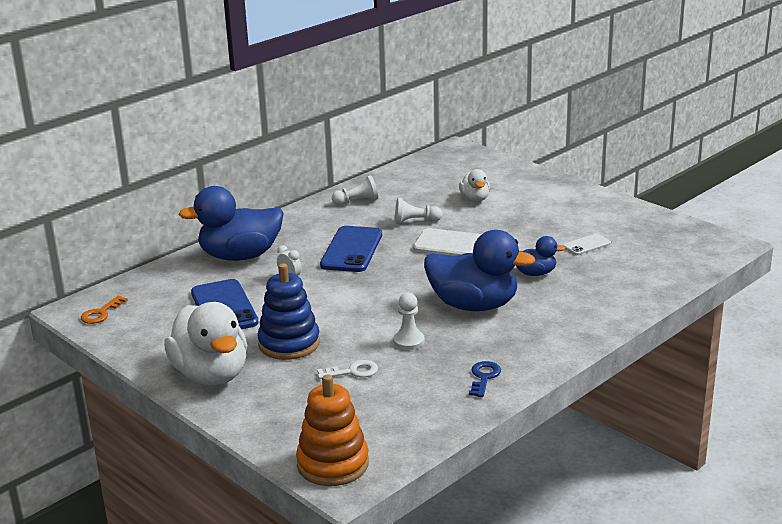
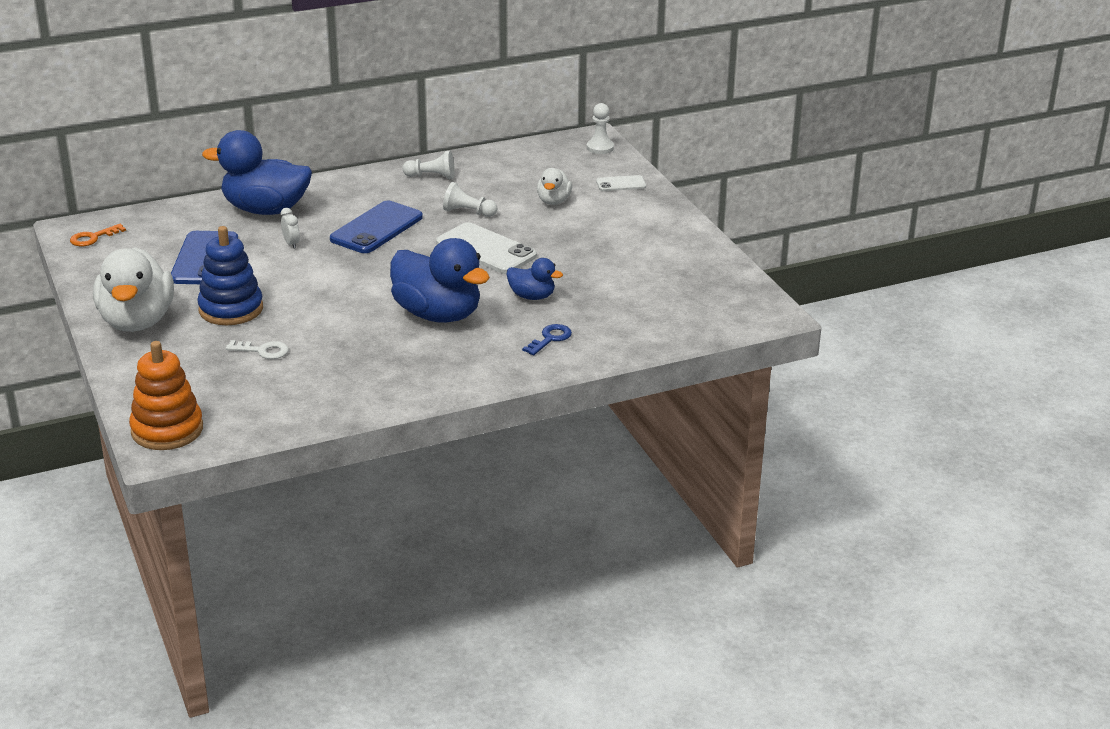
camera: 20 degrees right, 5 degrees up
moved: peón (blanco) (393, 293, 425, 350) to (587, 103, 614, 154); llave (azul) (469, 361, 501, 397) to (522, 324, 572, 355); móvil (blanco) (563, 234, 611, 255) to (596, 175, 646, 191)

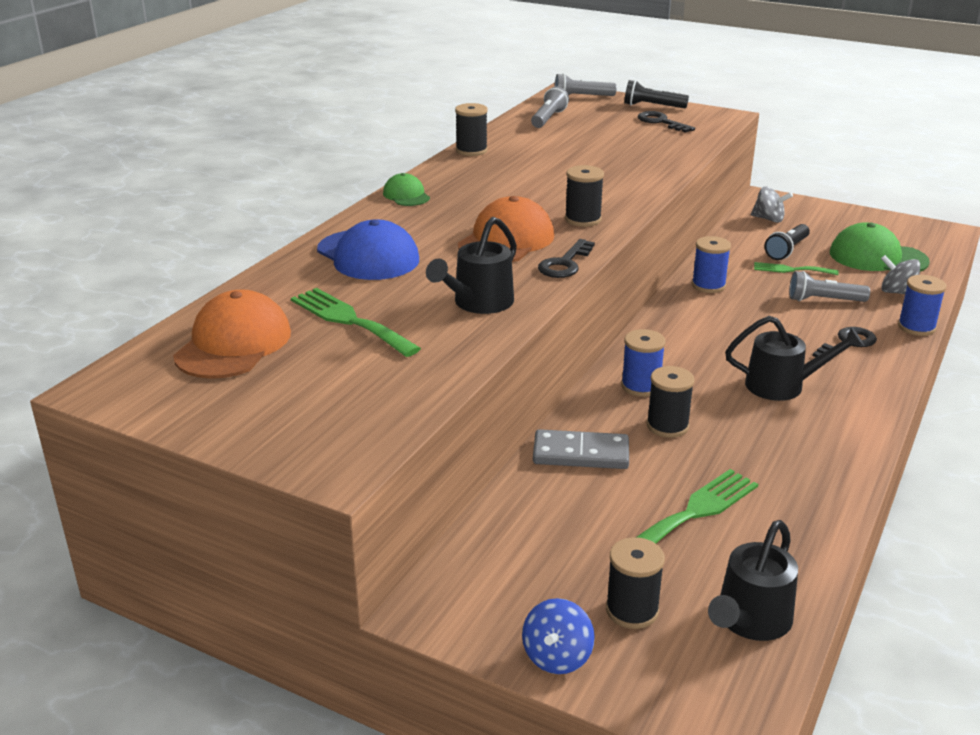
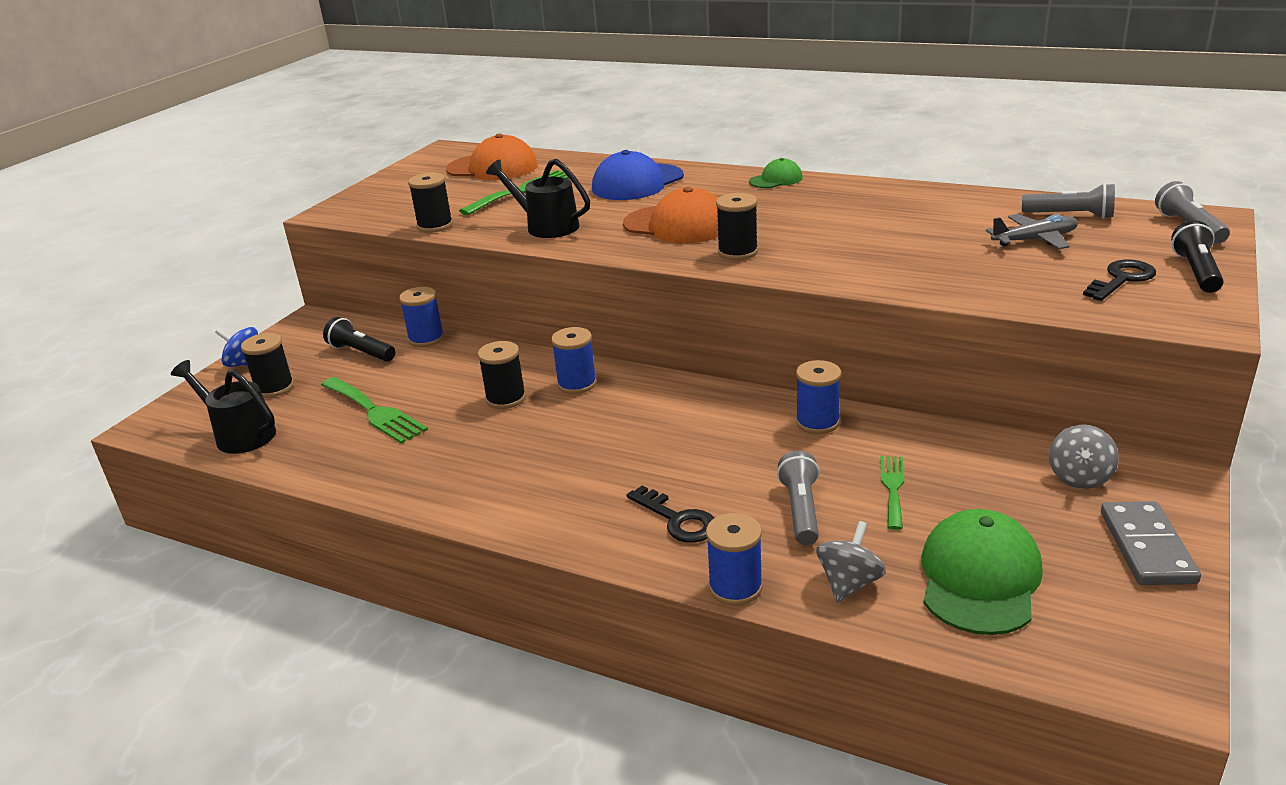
camera: 90 degrees right, 0 degrees up
removed: llave (negro) (538, 239, 595, 278); regadera (negro) (725, 316, 864, 401)
added: carrete (azul) (399, 287, 444, 347); avión (gris) (986, 214, 1078, 249)
moved: carrete (negro) (455, 103, 488, 156) to (408, 173, 453, 233); ficha de dominó (gris) (533, 429, 629, 469) to (1101, 501, 1201, 585); lámpara de mano (negro) (764, 224, 810, 260) to (323, 317, 396, 362)

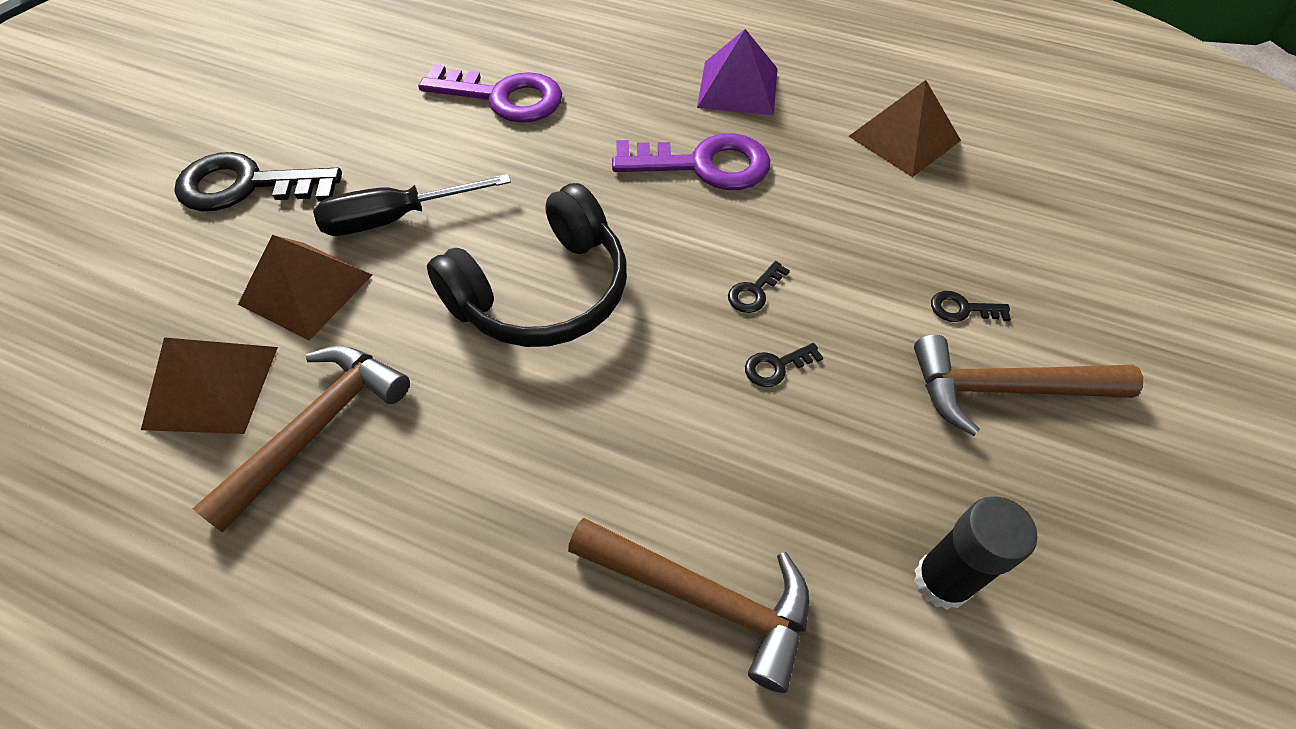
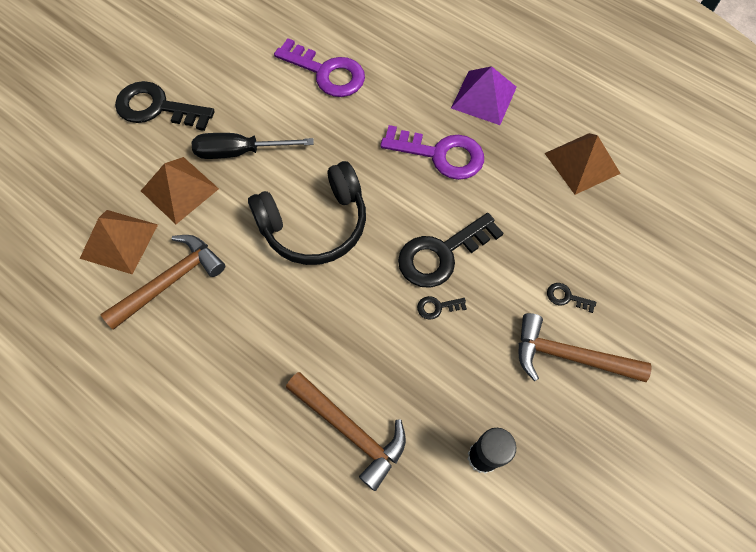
camera: 15 degrees right, 10 degrees up
resized: llave (negro) (728, 261, 790, 313) = (398, 213, 504, 288) x2.36

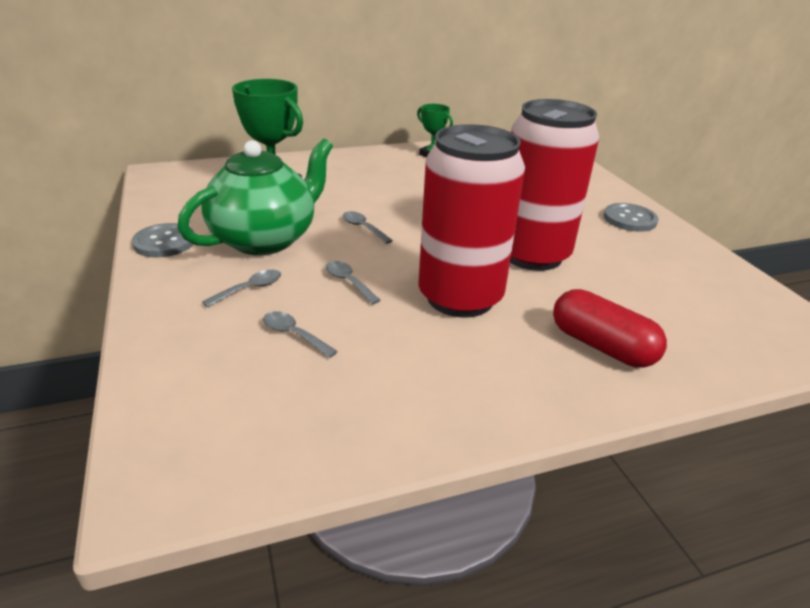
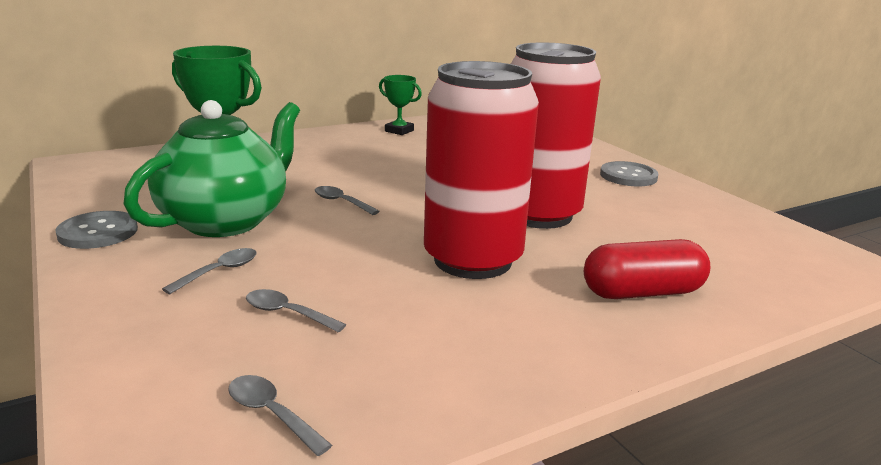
camera: 10 degrees left, 10 degrees down
moved: cuchara (gris) (326, 261, 381, 304) to (228, 375, 332, 456)
turned: cápsula (rojo) (553, 289, 667, 368) = (584, 239, 711, 299) 45 degrees counterclockwise

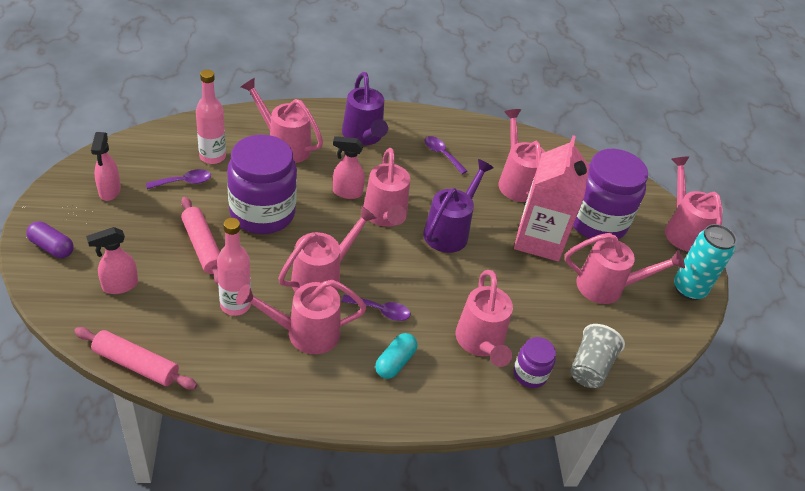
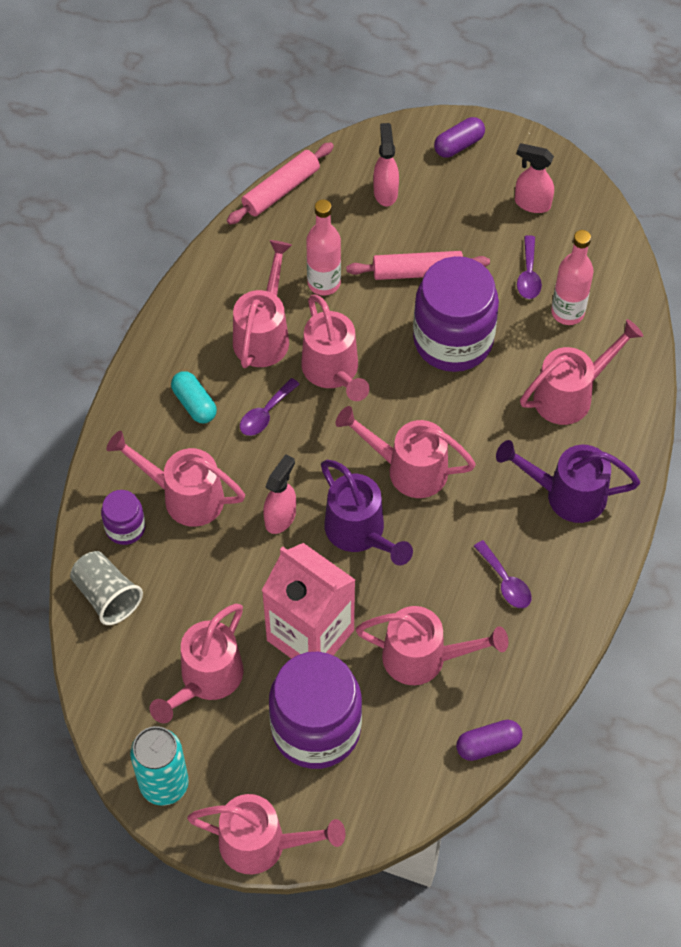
camera: 120 degrees right, 15 degrees up
added: cápsula (morado) (456, 720, 523, 761)
moved: pulverizador (rosa) (333, 136, 365, 199) to (263, 454, 296, 534)
turned: cuchara (morado) (425, 136, 467, 174) = (474, 540, 531, 608) 75 degrees clockwise

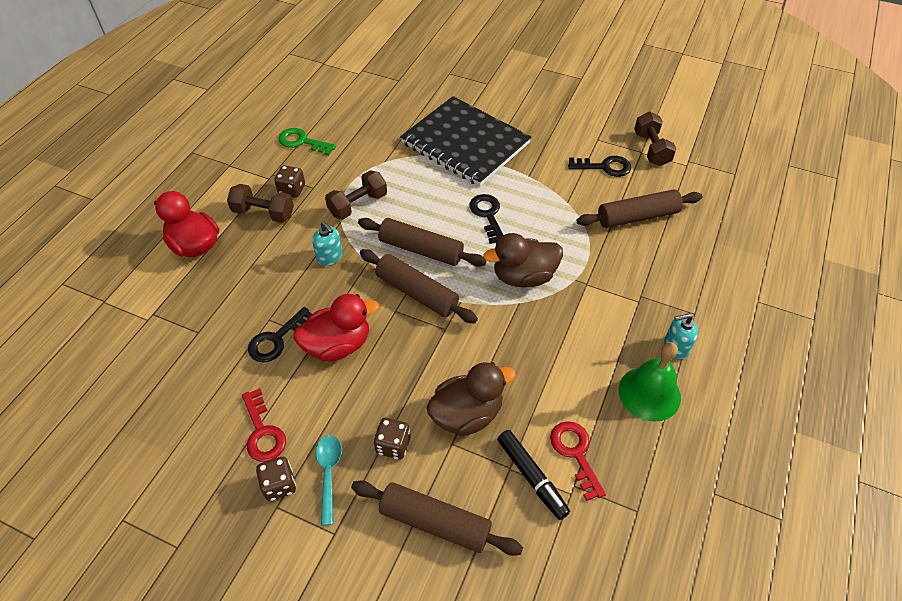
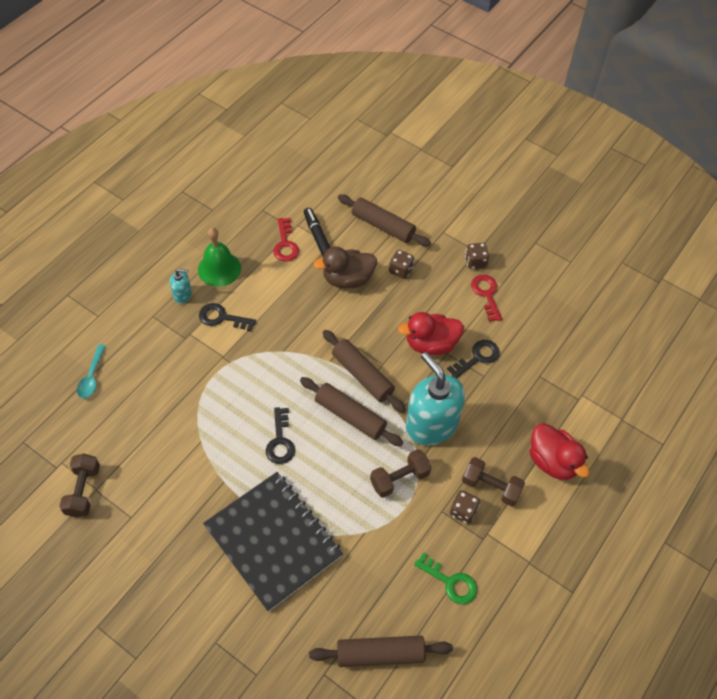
camera: 170 degrees left, 5 degrees up
removed: pato (marrón) (483, 233, 563, 287)
moved: cuchara (turquesa) (316, 435, 342, 525) to (77, 344, 106, 398); llave (negro) (568, 156, 631, 177) to (199, 303, 256, 332); rodillo (marrón) (577, 189, 703, 228) to (309, 635, 453, 667)
resized: dispensador de jabón (turquesa) (312, 222, 342, 266) = (406, 352, 465, 446) x2.25

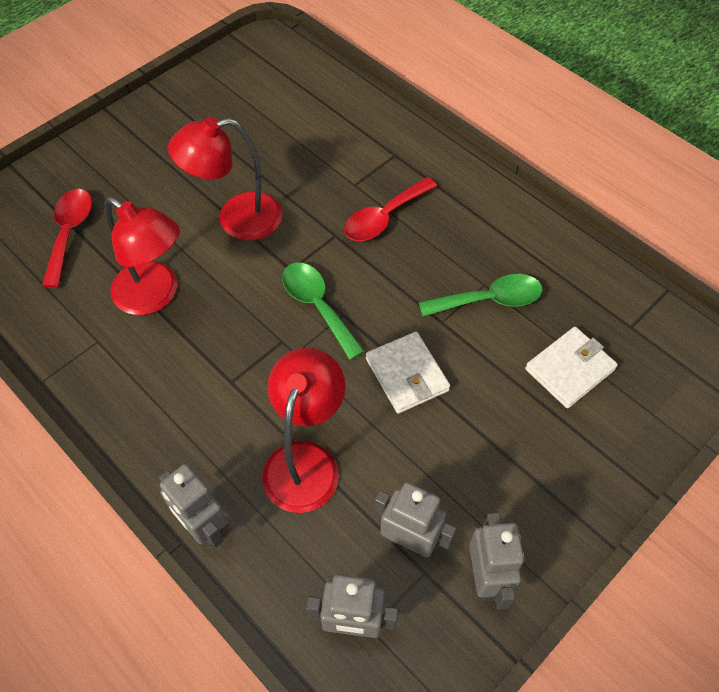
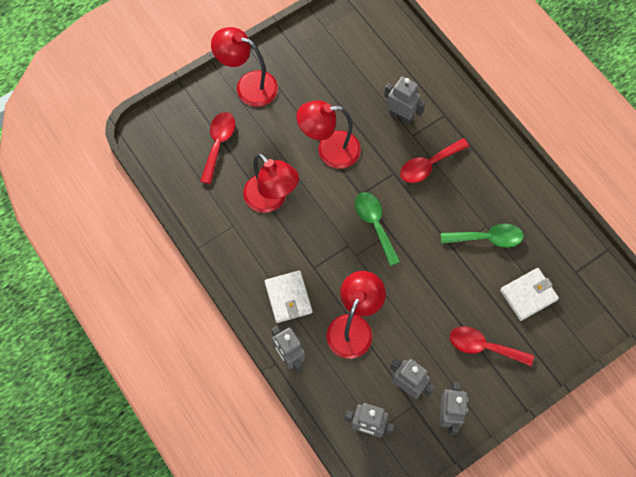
camera: 10 degrees right, 10 degrees up
added: lámpara (rojo) (211, 27, 278, 107); robot (gris) (384, 76, 425, 125); cuchara (rojo) (450, 326, 534, 366)
moved: cartera (blanco) (366, 332, 450, 414) to (264, 270, 312, 323)

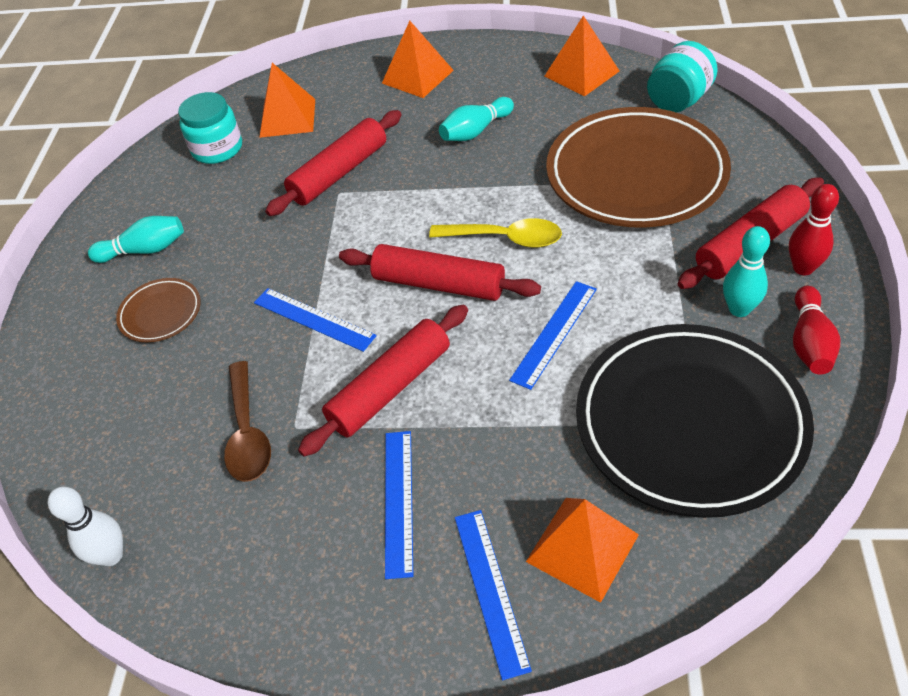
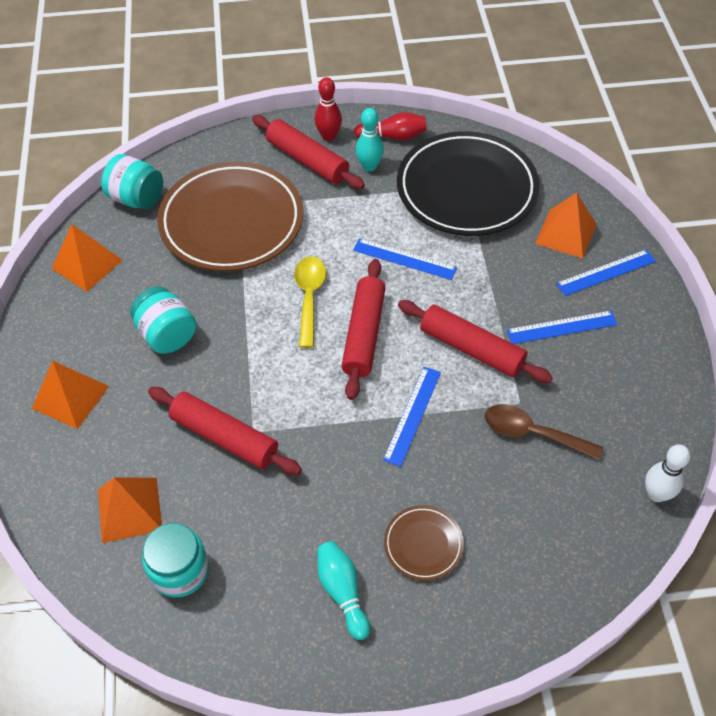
camera: 105 degrees left, 5 degrees up
replaced: bolo (turquesa) (439, 97, 514, 141) to tarro (turquesa) (130, 287, 196, 354)
turned: cuchara (marrón) (224, 361, 271, 482) = (485, 404, 603, 460) 135 degrees counterclockwise

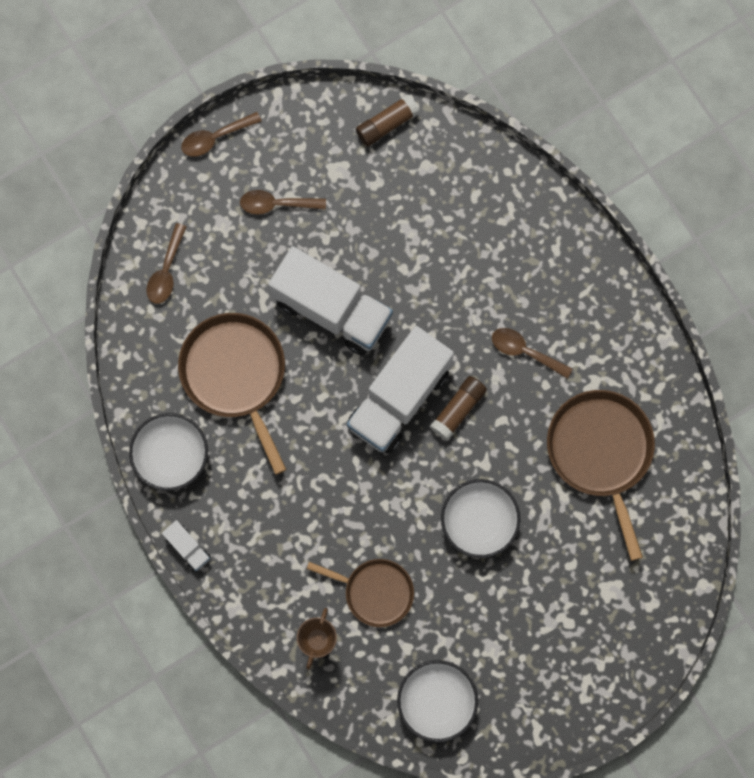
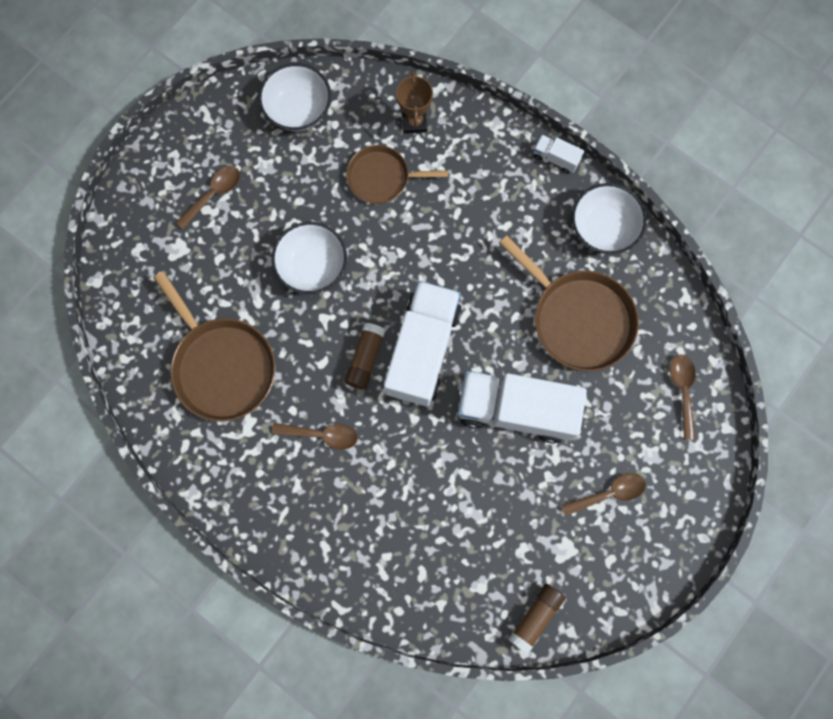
camera: 160 degrees right, 0 degrees up
moved: cuchara (marrón) (181, 112, 262, 157) to (176, 166, 240, 229)

